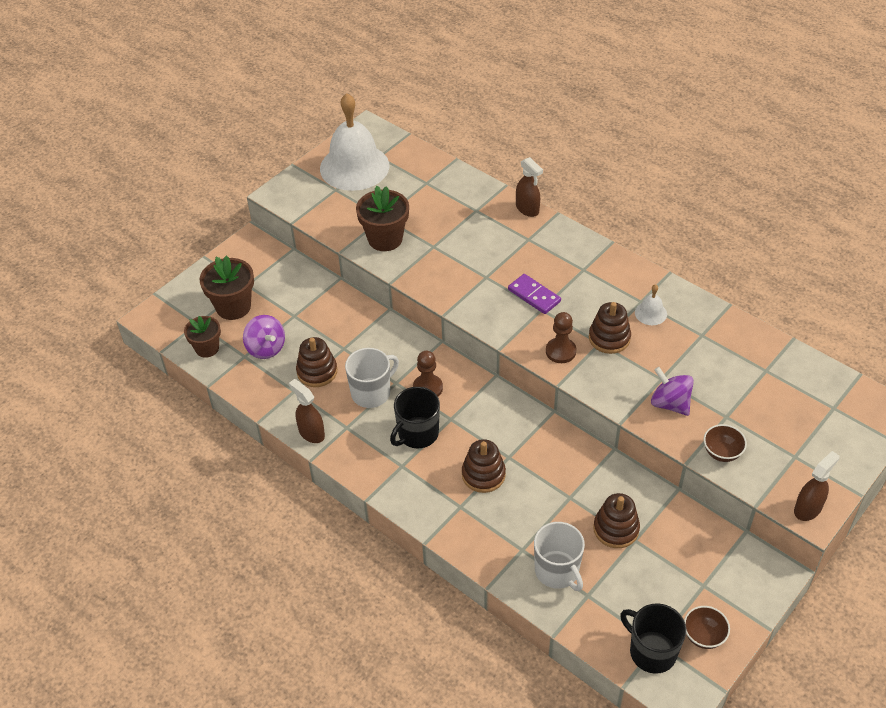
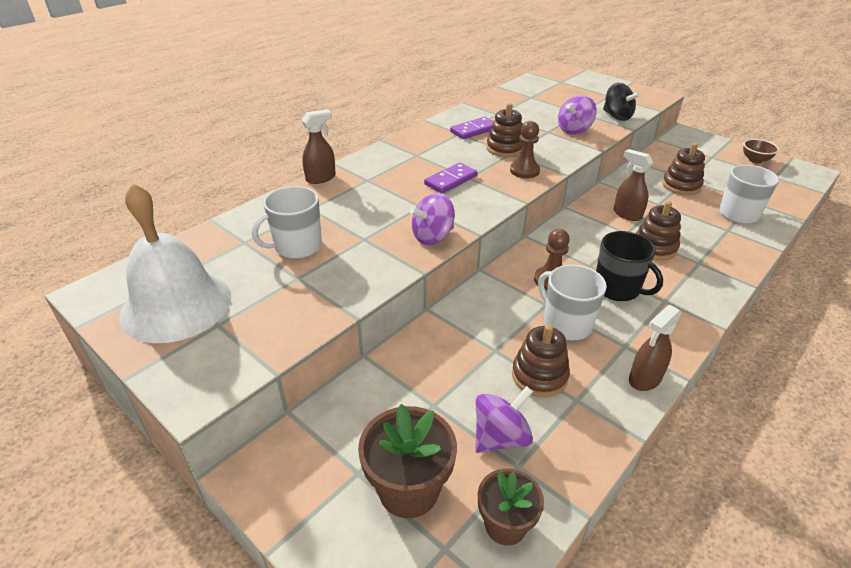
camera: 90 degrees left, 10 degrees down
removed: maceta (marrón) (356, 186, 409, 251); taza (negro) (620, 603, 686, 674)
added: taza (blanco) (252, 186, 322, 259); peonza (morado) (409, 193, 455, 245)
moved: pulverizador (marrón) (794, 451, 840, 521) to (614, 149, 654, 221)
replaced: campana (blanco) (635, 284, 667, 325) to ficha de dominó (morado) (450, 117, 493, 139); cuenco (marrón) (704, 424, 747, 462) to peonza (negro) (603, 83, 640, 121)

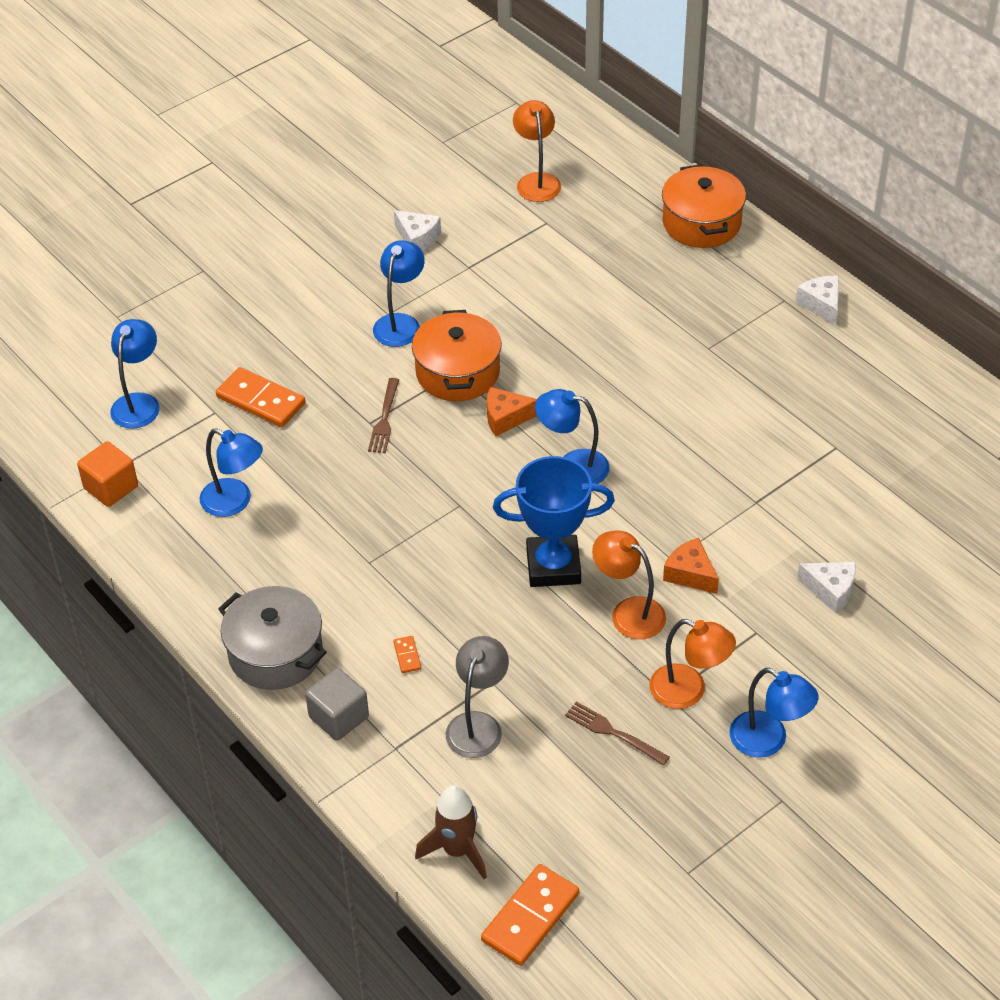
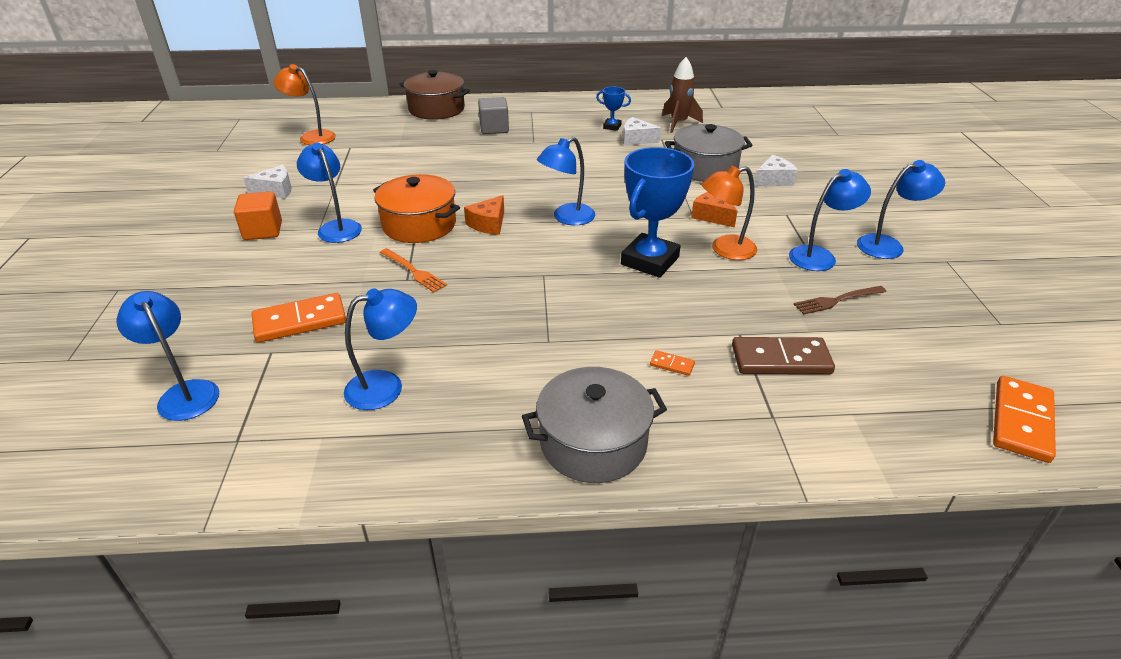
camera: 55 degrees left, 10 degrees down
added: trofeo (azul) (596, 87, 631, 131); olla (gris) (665, 124, 752, 182)
moved: cubo (naranja) (77, 441, 138, 507) to (234, 191, 282, 240); cubo (gris) (305, 668, 369, 741) to (478, 97, 509, 134); cohete (marrón) (415, 785, 487, 879) to (662, 57, 703, 133); queso (blanco) (796, 276, 839, 326) to (623, 117, 661, 146)
replaced: lámpara (gris) (446, 636, 509, 758) to ficha de dominó (marrón) (732, 337, 835, 374)
recoloured: tenedor (marrón) (368, 378, 399, 453) to tenedor (naranja) (380, 248, 447, 292); lámpara (naranja) (650, 619, 736, 709) to lámpara (azul) (789, 169, 871, 271); olla (naranja) (662, 164, 746, 248) to olla (marrón) (400, 70, 470, 120)
turned: ficha de dominó (naranja) (481, 864, 579, 966) = (993, 376, 1056, 463) 45 degrees clockwise; queso (naranja) (663, 538, 719, 594) = (691, 192, 738, 228) 60 degrees clockwise

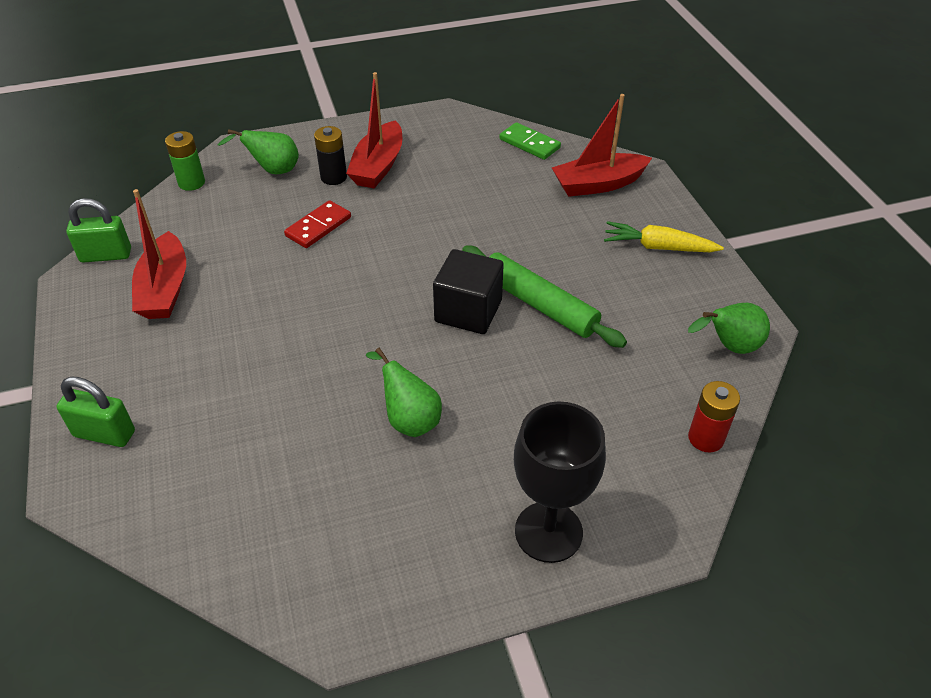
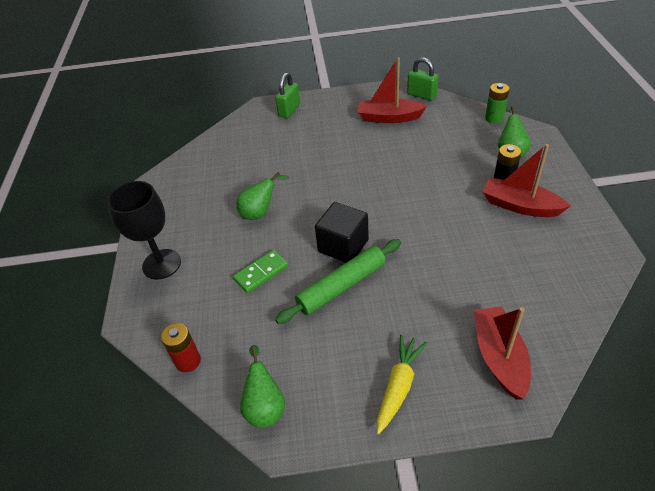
camera: 105 degrees right, 0 degrees up
removed: ficha de dominó (rojo) (284, 200, 351, 248)
moved: ficha de dominó (verde) (499, 122, 561, 160) to (233, 250, 289, 293)
turned: candado (verde) (66, 198, 131, 263) = (407, 57, 439, 100) 60 degrees counterclockwise

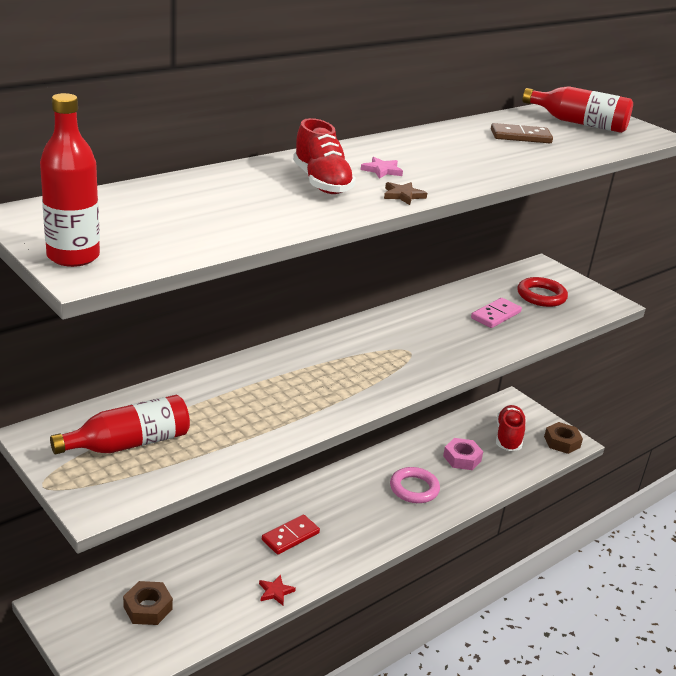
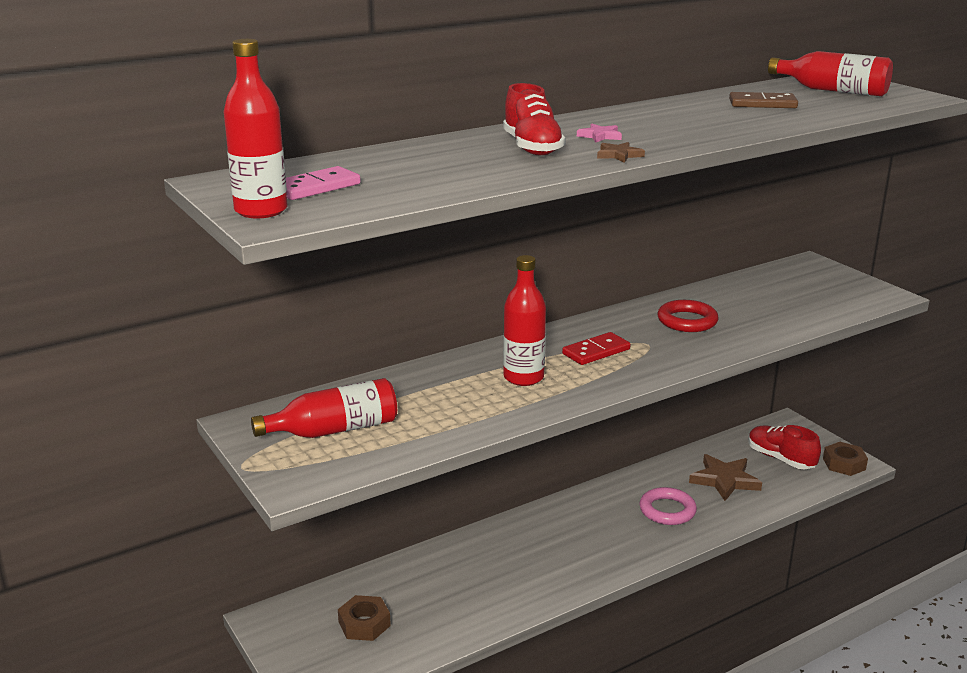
camera: 10 degrees right, 5 degrees down
removed: estrella (rojo) (259, 575, 296, 605)
added: botella (rojo) (503, 255, 546, 386)
moved: ficha de dominó (rojo) (262, 514, 320, 555) to (562, 332, 630, 365); ficha de dominó (rosa) (471, 298, 522, 328) to (286, 166, 361, 200); anillo (rojo) (517, 277, 568, 307) to (658, 300, 719, 332)
replaced: tuerca (rosa) (443, 438, 483, 470) to estrella (marrón) (689, 454, 762, 501)
turned: zapato (rojo) (496, 405, 526, 451) = (748, 425, 821, 469) 60 degrees counterclockwise

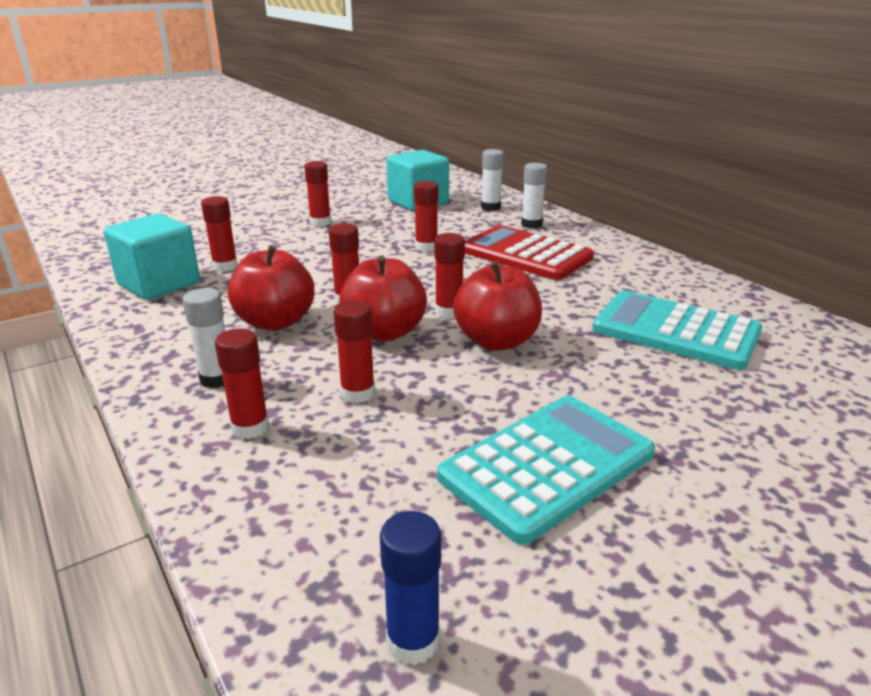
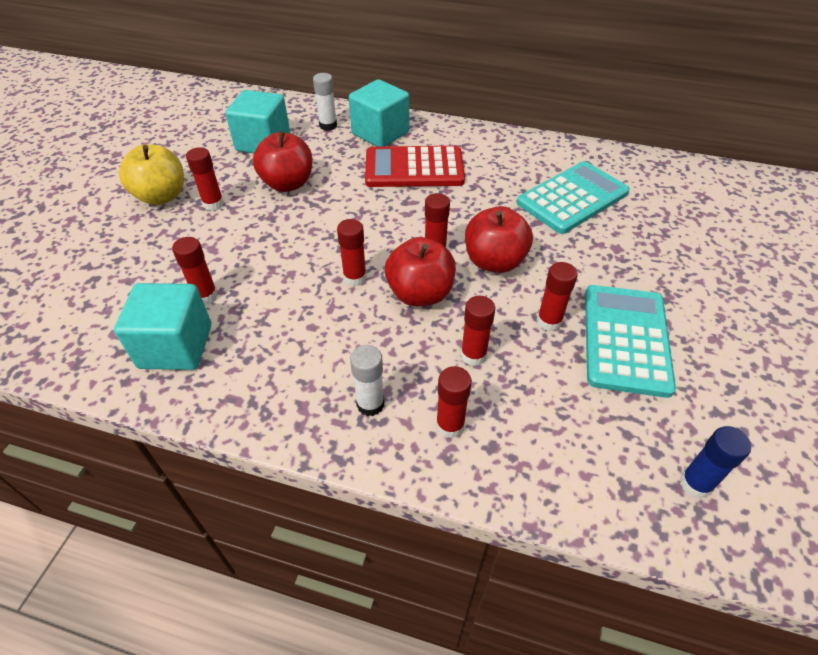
camera: 40 degrees left, 20 degrees up
added: manzana (amarillo) (119, 145, 184, 205)
moved: manzana (rojo) (228, 245, 314, 331) to (253, 131, 313, 192); barra de pegamento (rojo) (414, 181, 438, 252) to (537, 262, 578, 331)
replaced: barra de pegamento (blanco) (521, 163, 547, 228) to cubo (turquesa) (349, 79, 409, 147)
turned: calculadora (turquesa) (592, 291, 762, 370) = (517, 161, 630, 234) 150 degrees clockwise

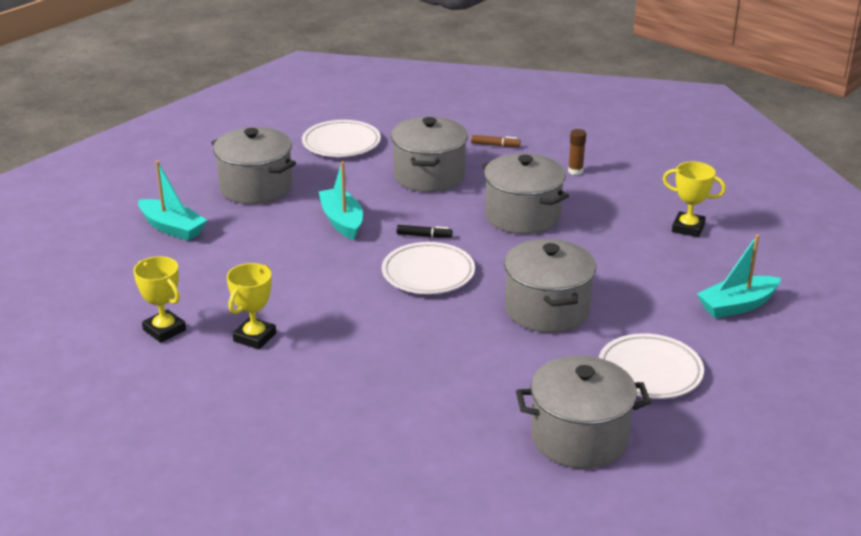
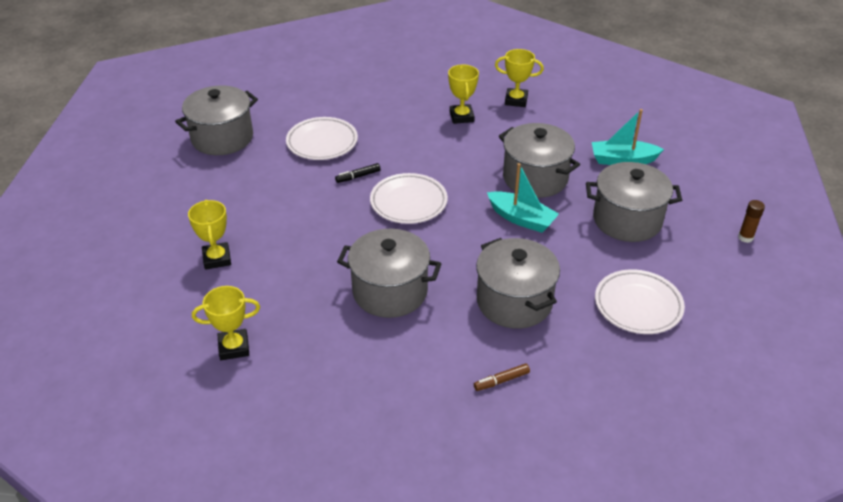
camera: 145 degrees right, 10 degrees up
removed: barco (turquesa) (697, 234, 781, 319)
added: trofeo (amarillo) (188, 200, 231, 270)
moved: rotulador (negro) (397, 225, 453, 238) to (335, 163, 381, 183); olla (gris) (504, 239, 596, 333) to (499, 123, 580, 198); barra de pegamento (marrón) (568, 129, 586, 175) to (738, 200, 765, 243); plato (blanco) (599, 333, 704, 399) to (286, 117, 358, 160)

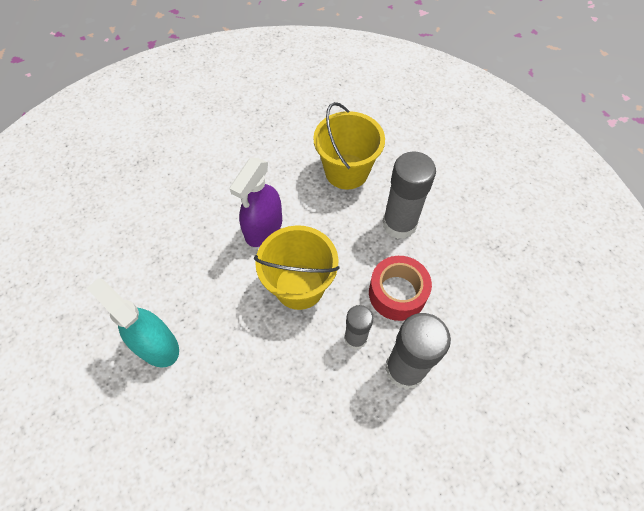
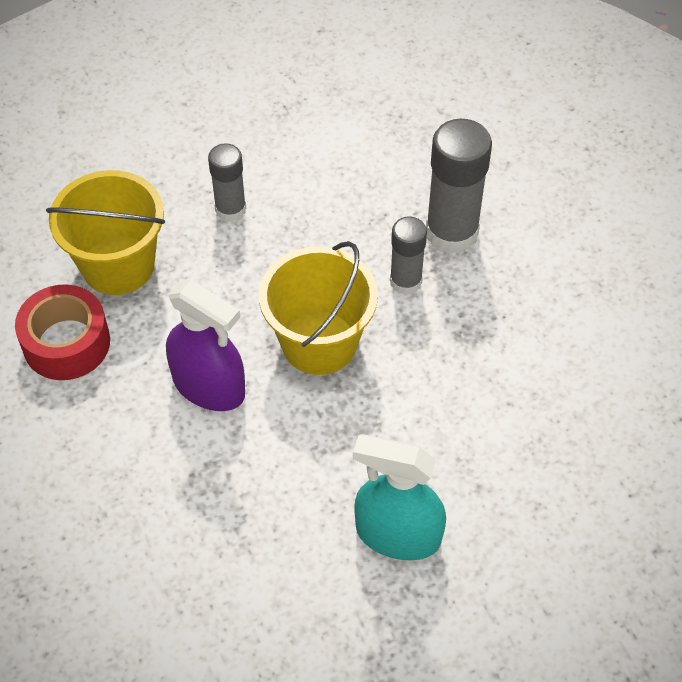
camera: 85 degrees left, 5 degrees down
moved: cinta adhesiva (rojo) (369, 256, 432, 321) to (15, 284, 110, 380)
turned: pulverizador (turquesa) (87, 278, 179, 367) = (353, 434, 446, 560) 60 degrees clockwise
resized: barra de pegamento (gris) (382, 151, 436, 239) = (208, 143, 246, 222) x0.60

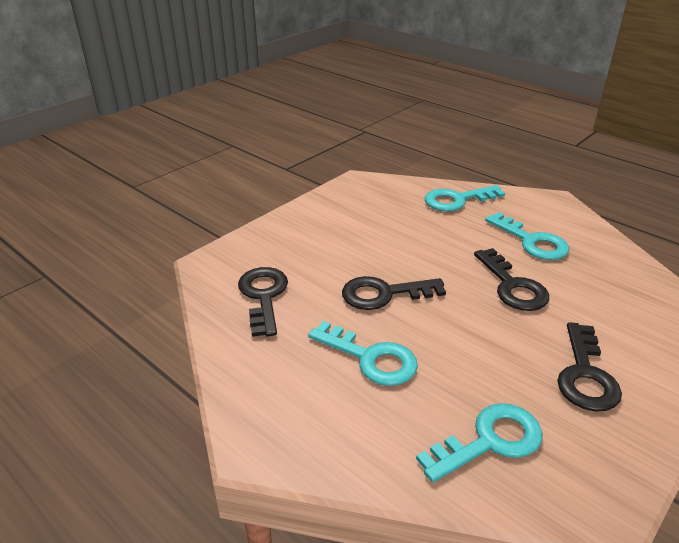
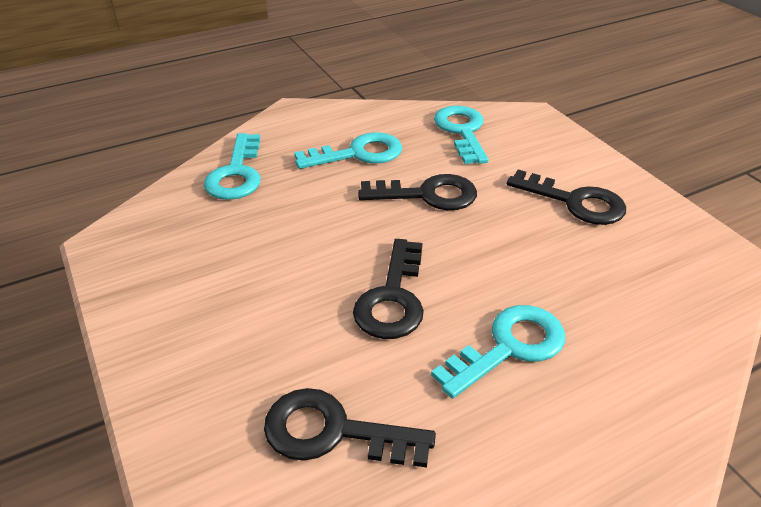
camera: 70 degrees left, 5 degrees up
moved: llave (turquesa) (416, 403, 543, 483) to (434, 106, 489, 164)

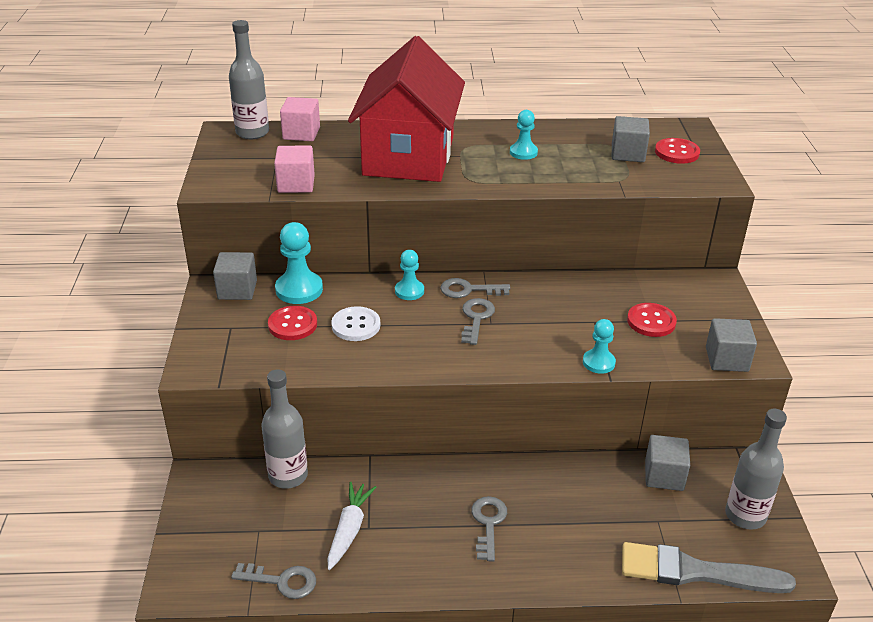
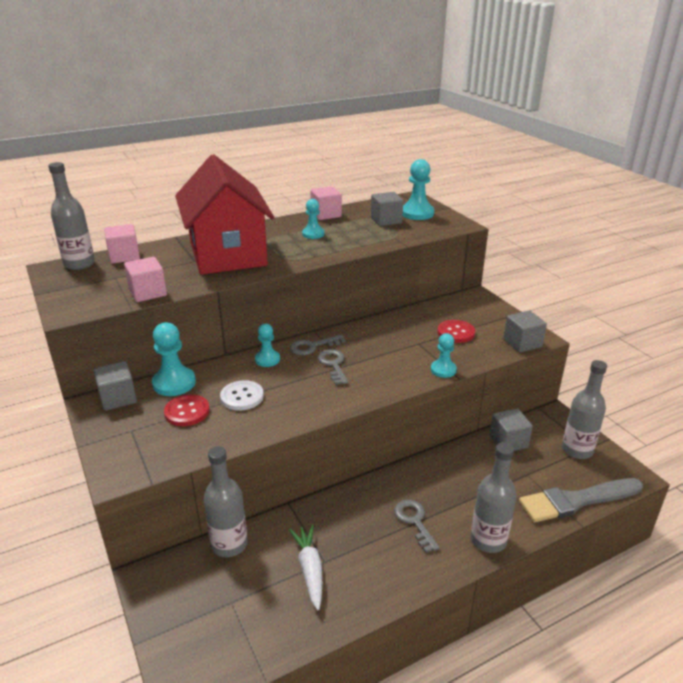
camera: 25 degrees left, 5 degrees down
removed: llave (gris) (231, 563, 316, 599)
added: cubo (rosa) (310, 186, 342, 220); botella (gris) (471, 442, 517, 553)
replaced: botón (rojo) (655, 138, 700, 164) to peón (turquesa) (403, 159, 434, 220)

